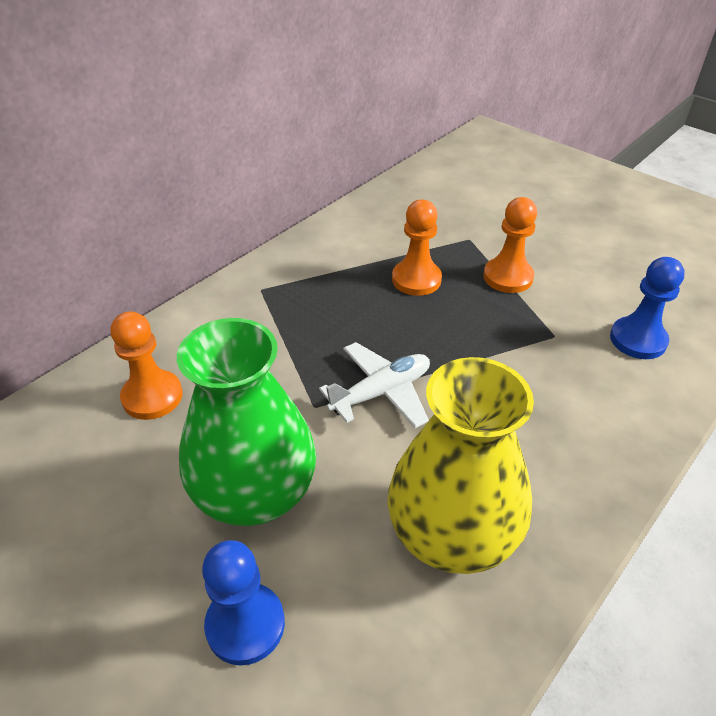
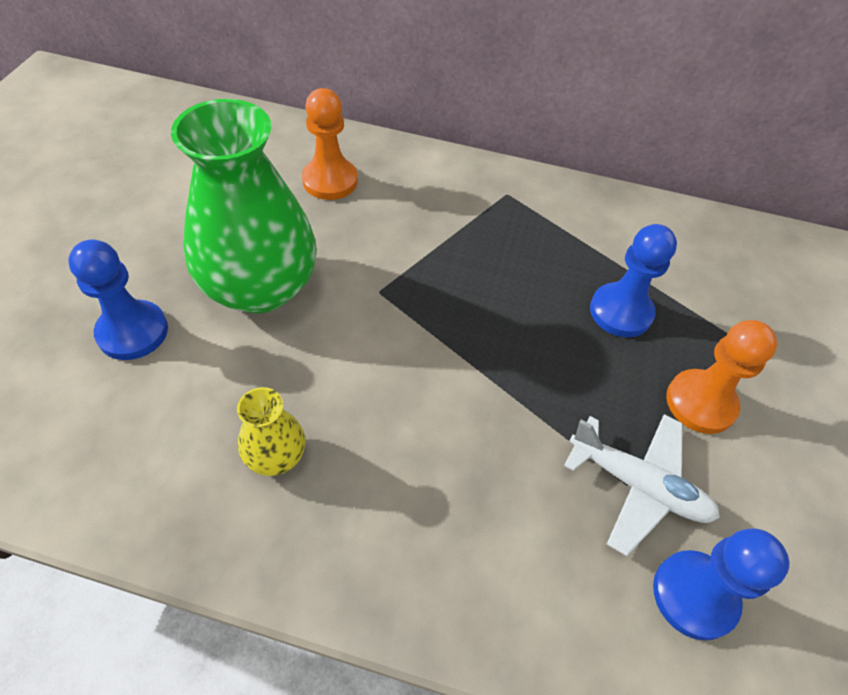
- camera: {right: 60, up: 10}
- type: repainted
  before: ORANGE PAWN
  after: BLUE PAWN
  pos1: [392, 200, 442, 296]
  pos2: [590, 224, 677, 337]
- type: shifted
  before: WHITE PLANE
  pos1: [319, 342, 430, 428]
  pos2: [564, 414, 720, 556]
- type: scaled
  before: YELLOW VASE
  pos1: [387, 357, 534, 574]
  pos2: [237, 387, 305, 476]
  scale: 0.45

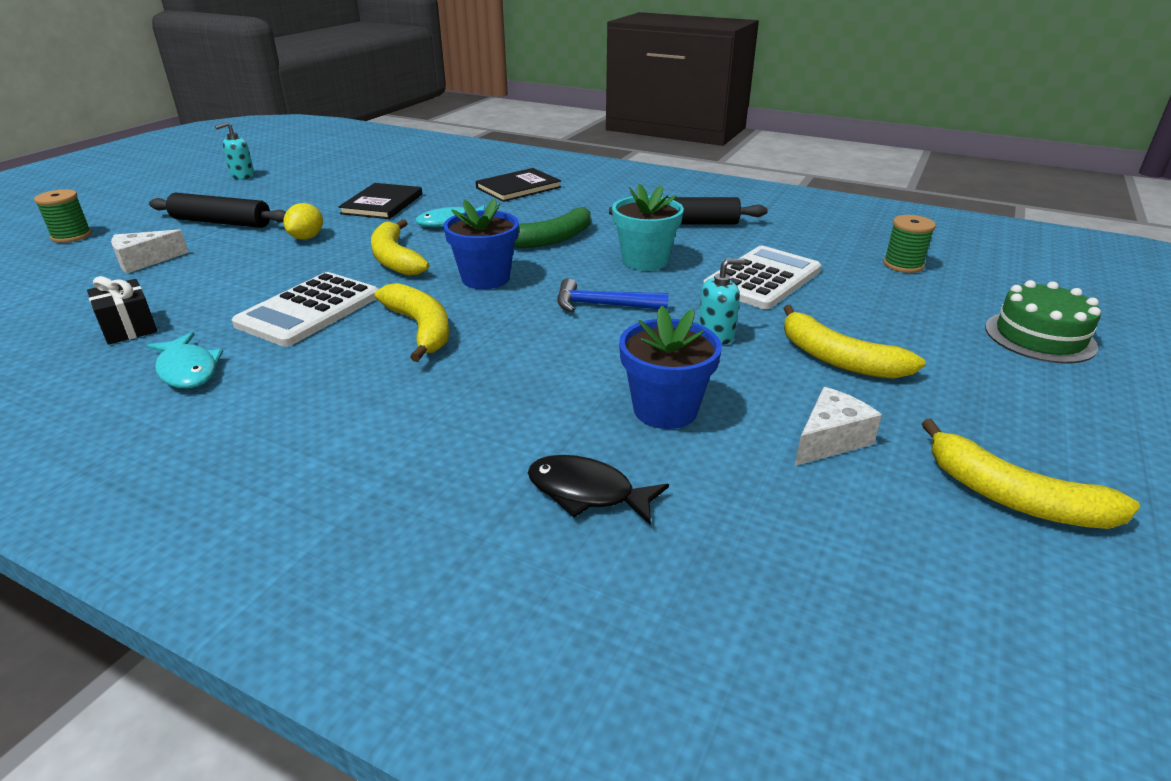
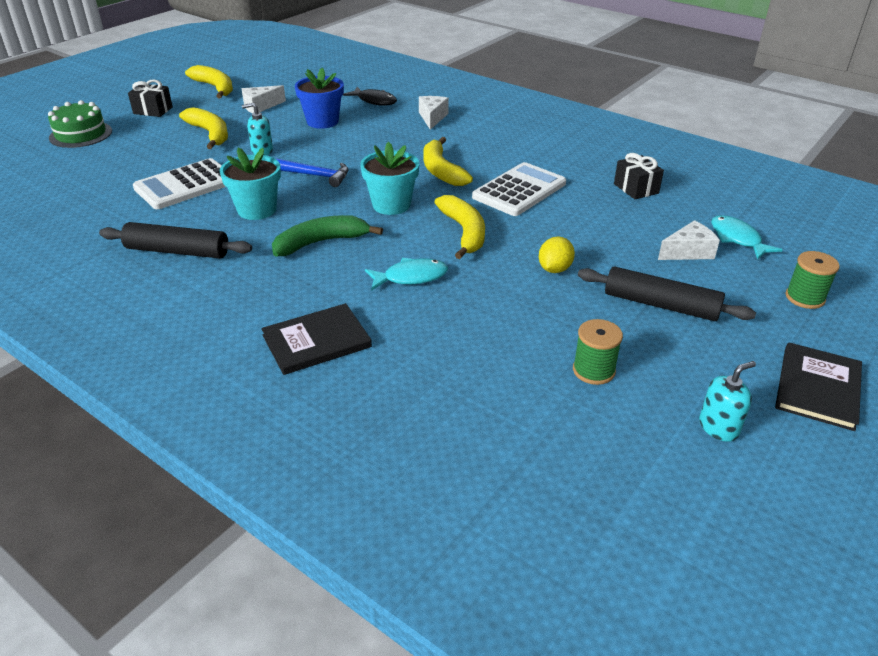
- camera: {right: -170, up: 5}
- type: shifted
  before: BLACK BOOK
  pos1: [338, 183, 422, 219]
  pos2: [775, 342, 862, 431]
- type: repainted
  before: BLUE FLOWER POT
  after: TURQUOISE FLOWER POT
  pos1: [443, 199, 519, 289]
  pos2: [360, 142, 419, 215]
- type: shifted
  before: GREEN SPOOL
  pos1: [883, 215, 936, 273]
  pos2: [573, 319, 623, 385]
- type: shifted
  before: TURQUOISE FISH
  pos1: [146, 332, 223, 388]
  pos2: [711, 215, 782, 260]
- type: new
  after: BLACK GIFT
  pos2: [128, 80, 173, 117]
- type: new
  after: WHITE CHEESE
  pos2: [419, 96, 449, 130]

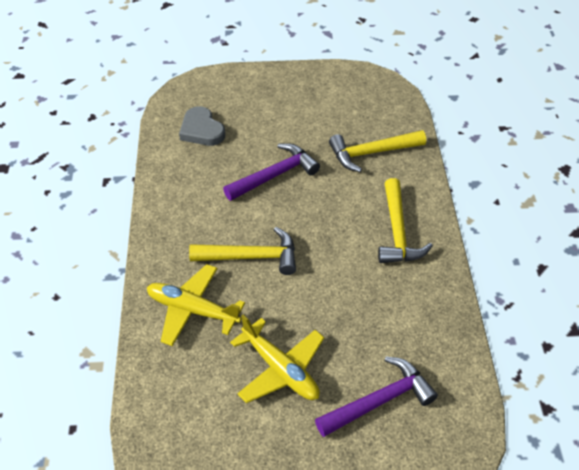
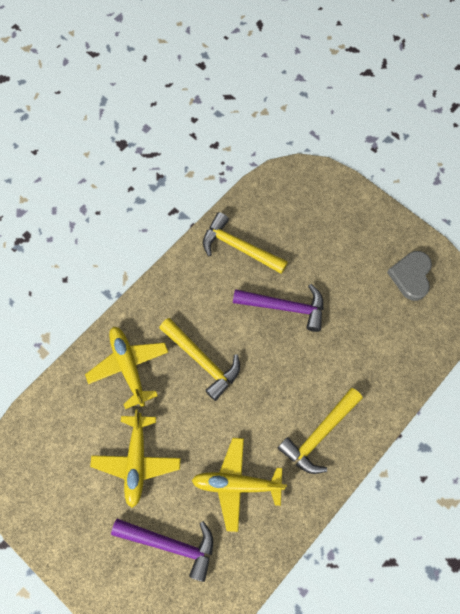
- camera: {right: 45, up: 20}
- type: shifted
  before: GREY HEART
  pos1: [179, 106, 225, 146]
  pos2: [387, 251, 432, 301]
- type: shifted
  before: YELLOW HAMMER
  pos1: [329, 130, 426, 172]
  pos2: [203, 212, 288, 274]
- type: new
  after: YELLOW PLANE
  pos2: [191, 438, 287, 532]

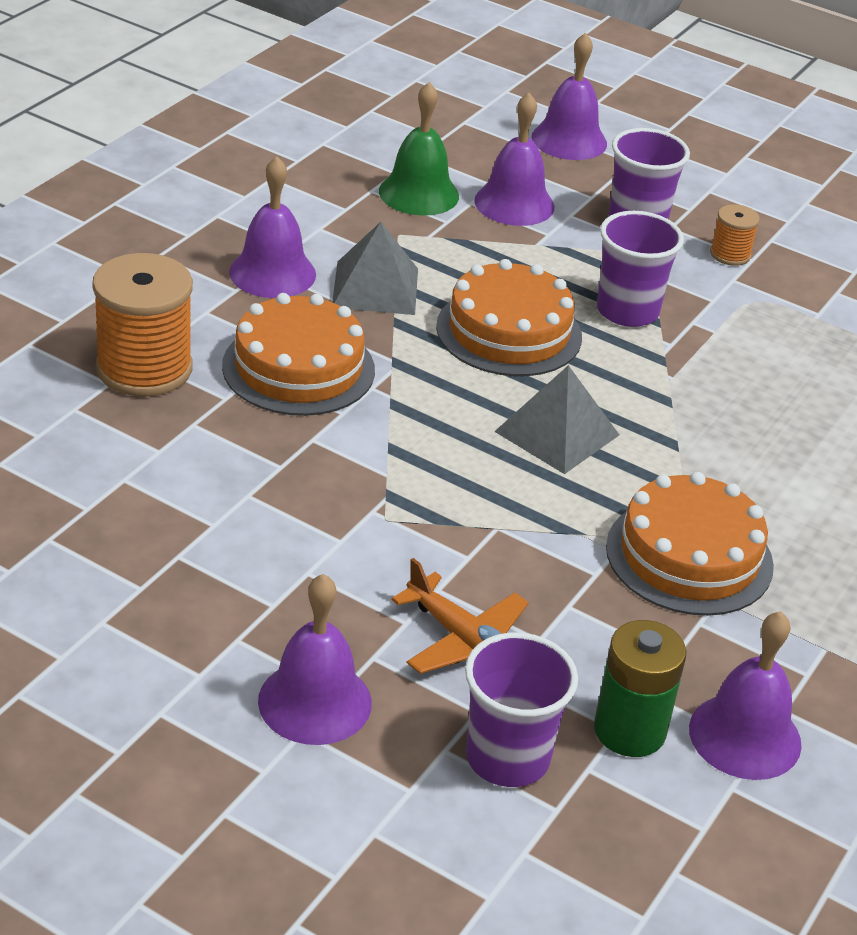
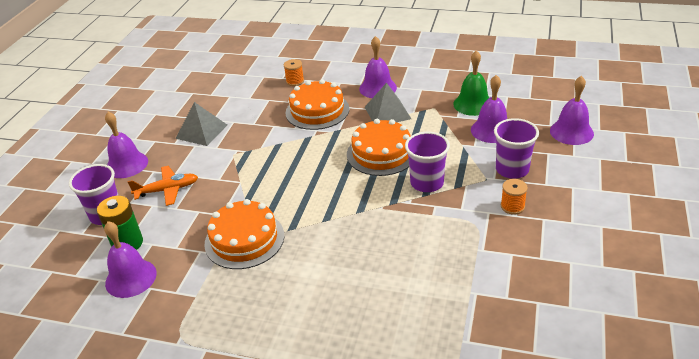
- camera: {right: 80, up: 0}
- type: scaled
  before: ORANGE SPOOL
  pos1: [92, 253, 193, 397]
  pos2: [284, 59, 304, 86]
  scale: 0.49
- type: shifted
  before: GREY PYRAMID
  pos1: [494, 365, 619, 474]
  pos2: [176, 102, 227, 146]
- type: rotated
  before: ORANGE PLANE
  pos1: [391, 558, 529, 674]
  pos2: [127, 166, 198, 206]
  turn: -135

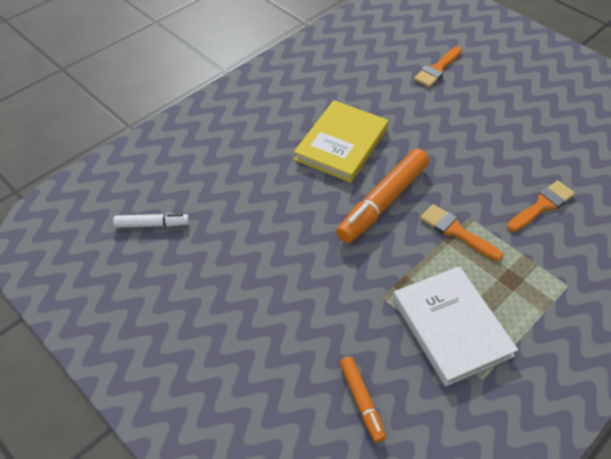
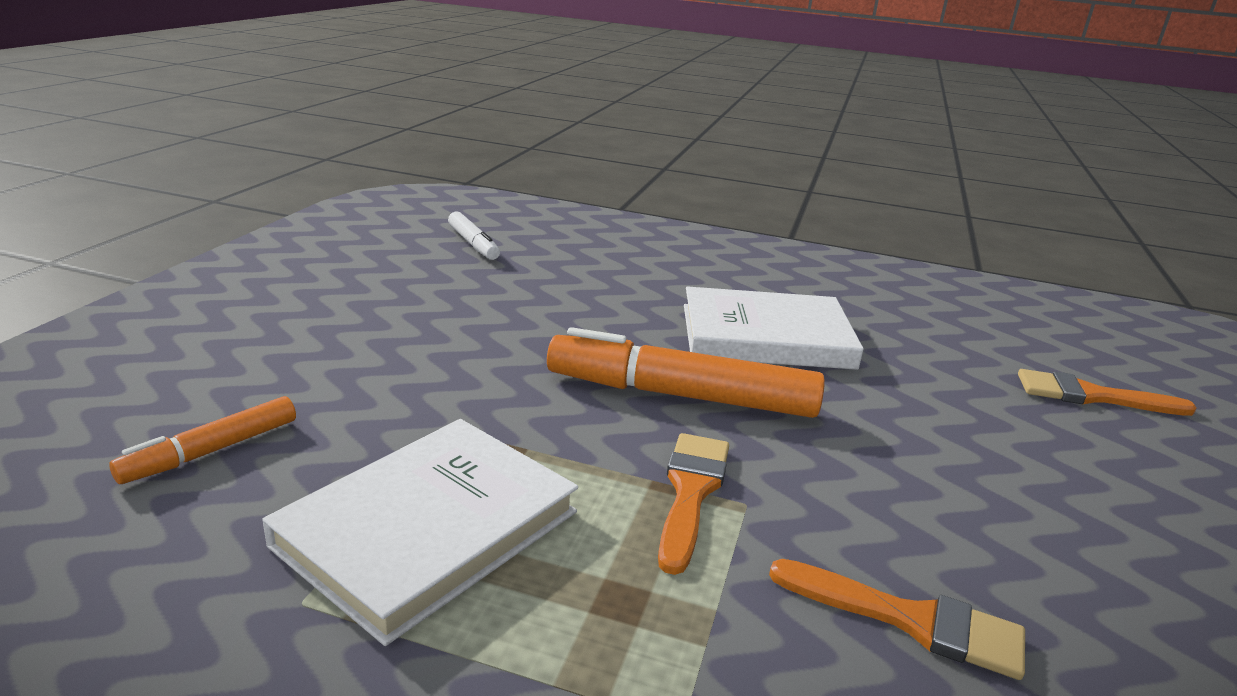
- camera: {right: 60, up: -25}
- type: repainted
  before: YELLOW BOOK
  after: WHITE BOOK
  pos1: [294, 100, 389, 183]
  pos2: [684, 286, 864, 370]

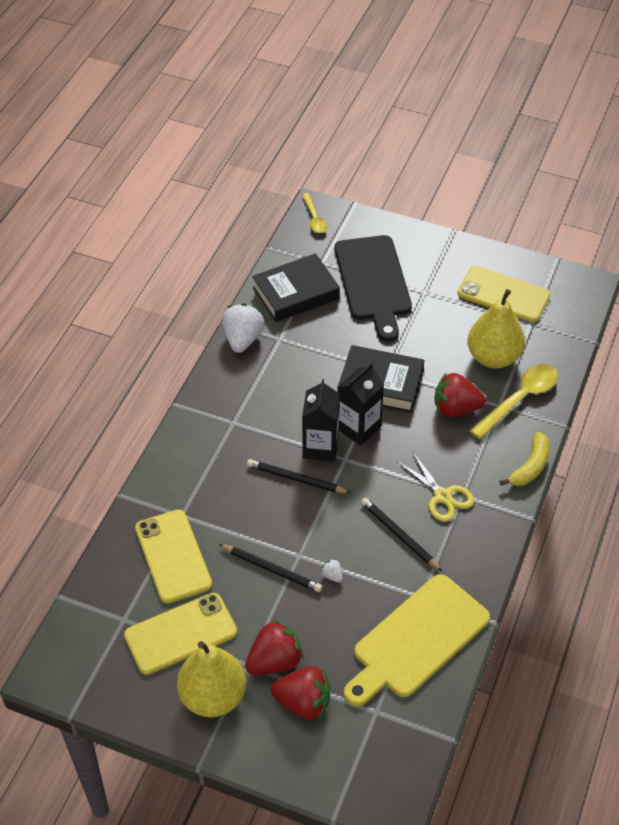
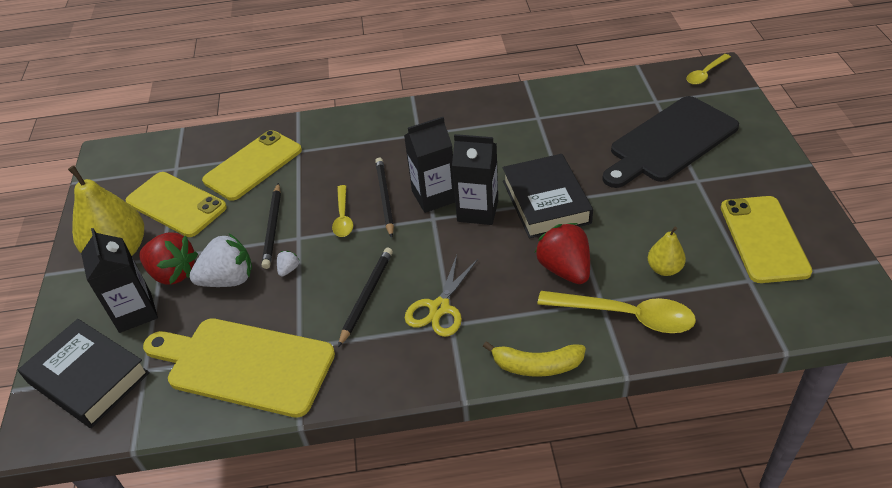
- camera: {right: 65, up: -5}
- type: shifted
  before: BLACK BOOK
  pos1: [252, 253, 340, 322]
  pos2: [18, 319, 150, 428]
- type: scaled
  before: YELLOW PEAR
  pos1: [467, 289, 525, 368]
  pos2: [648, 227, 686, 276]
  scale: 0.5
- type: shifted
  before: WHITE STRAWBERRY
  pos1: [222, 303, 265, 353]
  pos2: [189, 234, 252, 287]
- type: swapped
  before: RED STRAWBERRY
  after: BLACK CARTON
  pos1: [271, 666, 331, 720]
  pos2: [81, 228, 158, 333]
- type: new
  after: YELLOW SPOON
  pos2: [332, 185, 353, 237]

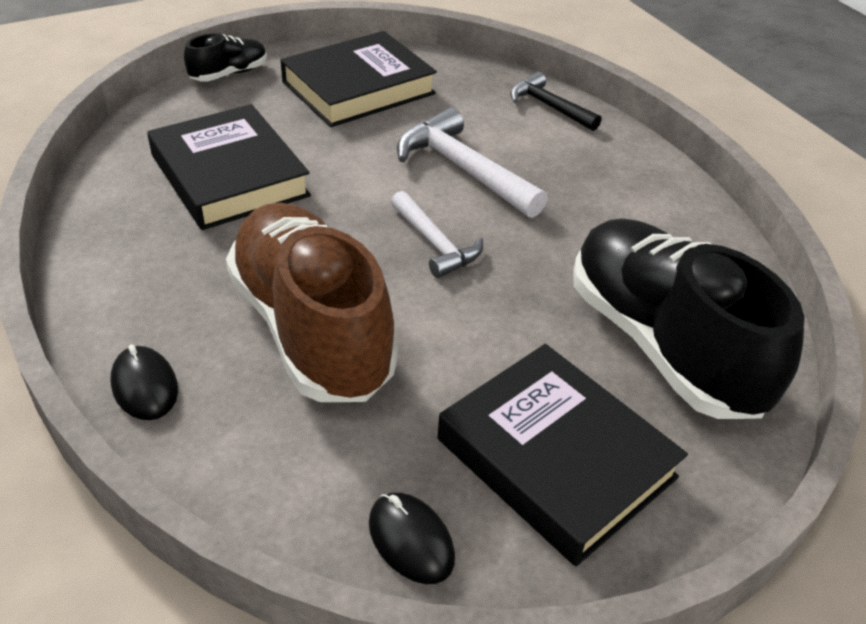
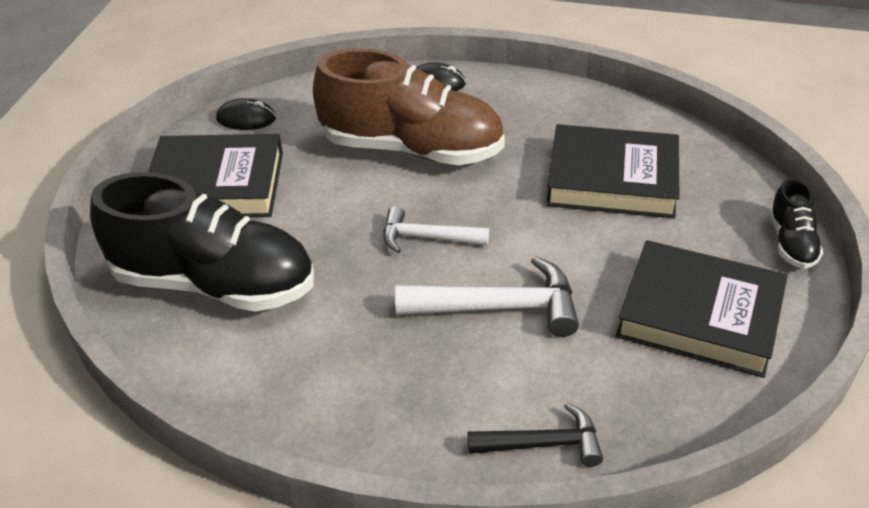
- camera: {right: 135, up: 0}
- type: rotated
  before: BLACK BOOK
  pos1: [281, 31, 437, 127]
  pos2: [616, 240, 788, 378]
  turn: -75

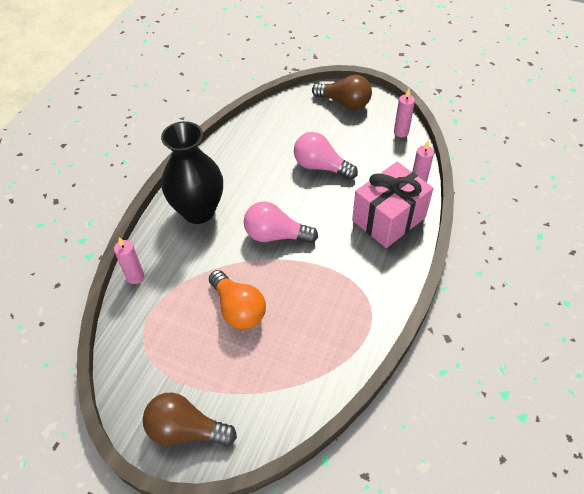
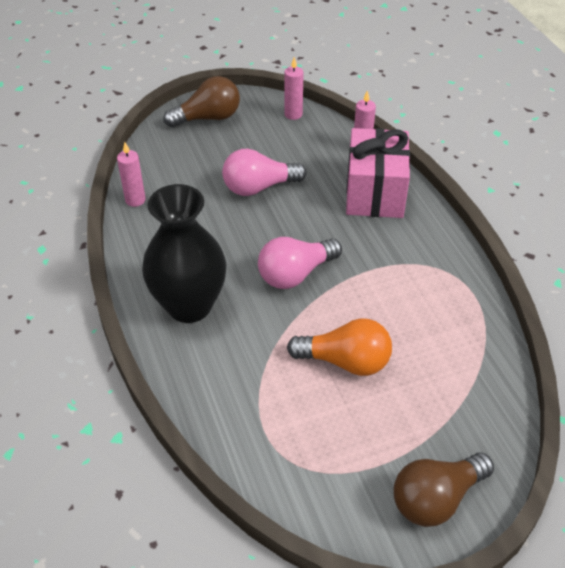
- camera: {right: -45, up: -5}
- type: shifted
  before: PINK CANDLE
  pos1: [114, 237, 144, 284]
  pos2: [117, 142, 146, 207]

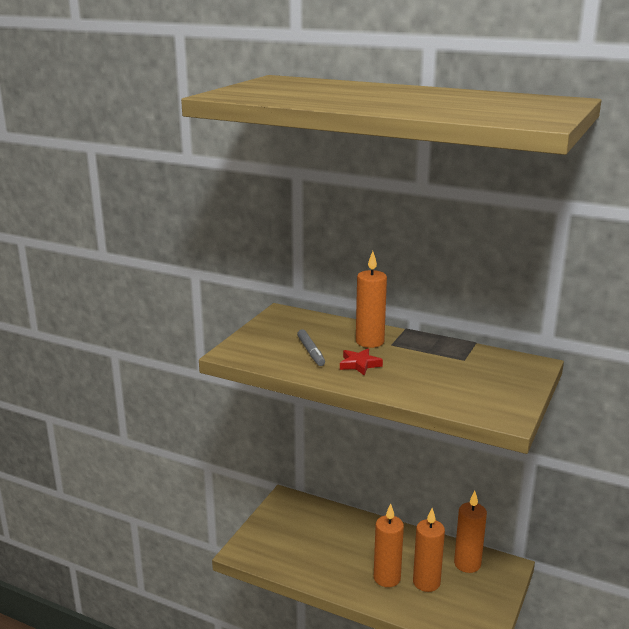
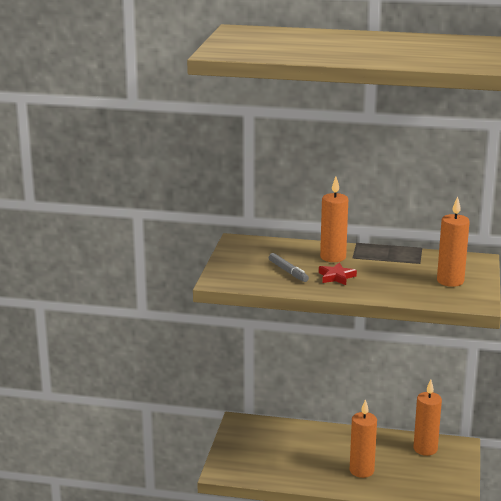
- camera: {right: -15, up: 0}
- type: shifted
  before: ORANGE CANDLE
  pos1: [413, 508, 445, 592]
  pos2: [437, 196, 470, 287]

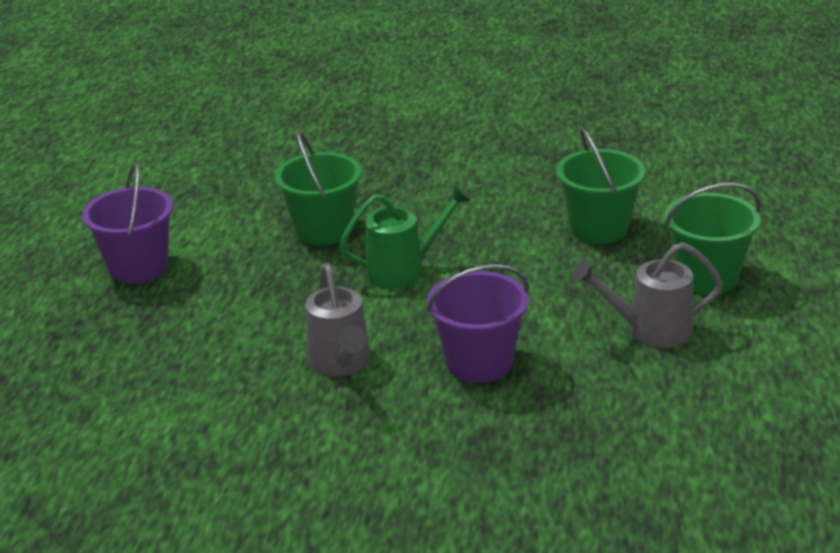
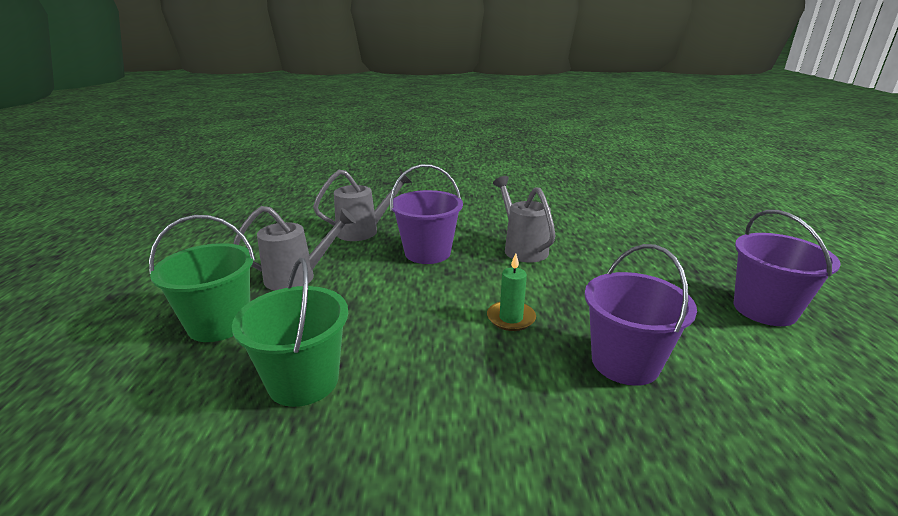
- camera: {right: 170, up: -5}
- type: repainted
  before: GREEN BUCKET
  after: PURPLE BUCKET
  pos1: [275, 131, 362, 246]
  pos2: [585, 244, 697, 386]
- type: swapped
  before: GREEN WATERING CAN
  after: GREEN CANDLE
  pos1: [339, 184, 471, 289]
  pos2: [487, 253, 536, 331]
- type: new
  after: GREY WATERING CAN
  pos2: [313, 170, 412, 241]

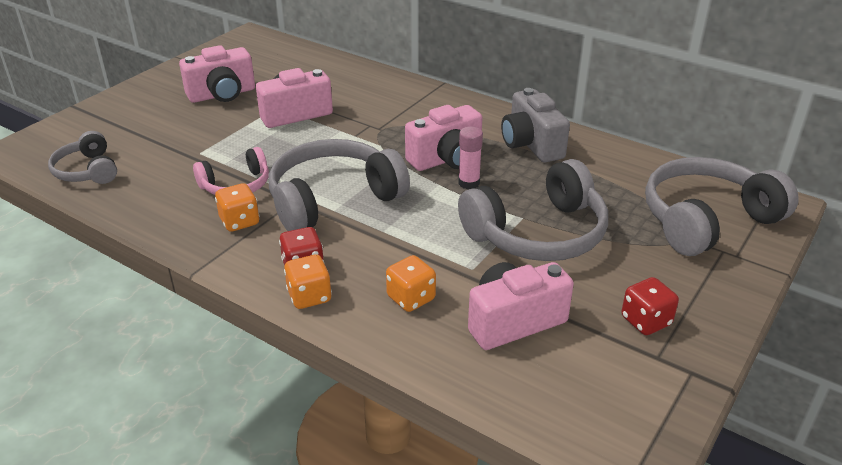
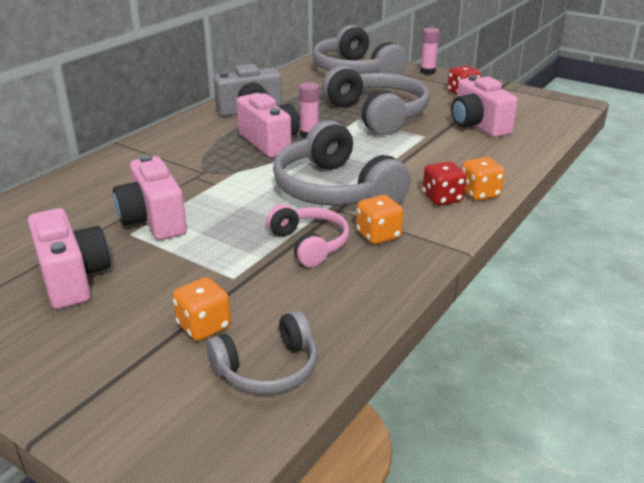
- camera: {right: -90, up: -5}
- type: shifted
  before: ORANGE DICE
  pos1: [386, 255, 436, 312]
  pos2: [173, 277, 231, 341]
- type: new
  after: PINK GLUE STICK
  pos2: [420, 28, 440, 75]

